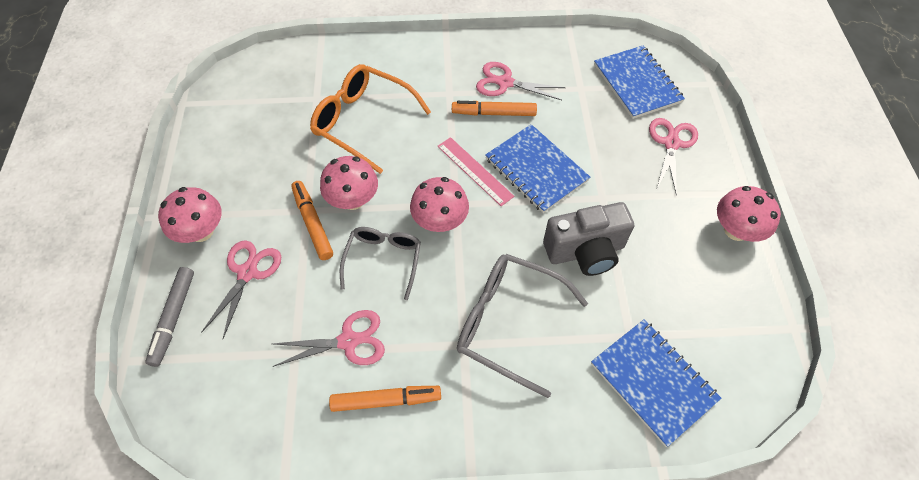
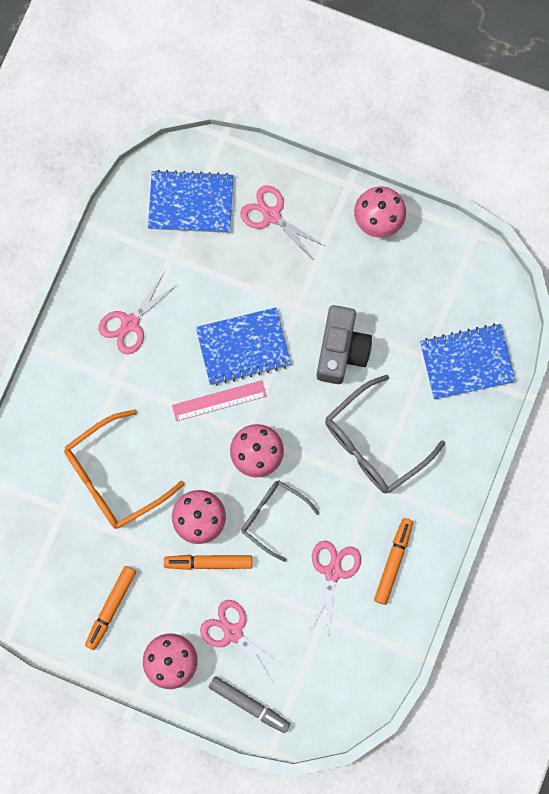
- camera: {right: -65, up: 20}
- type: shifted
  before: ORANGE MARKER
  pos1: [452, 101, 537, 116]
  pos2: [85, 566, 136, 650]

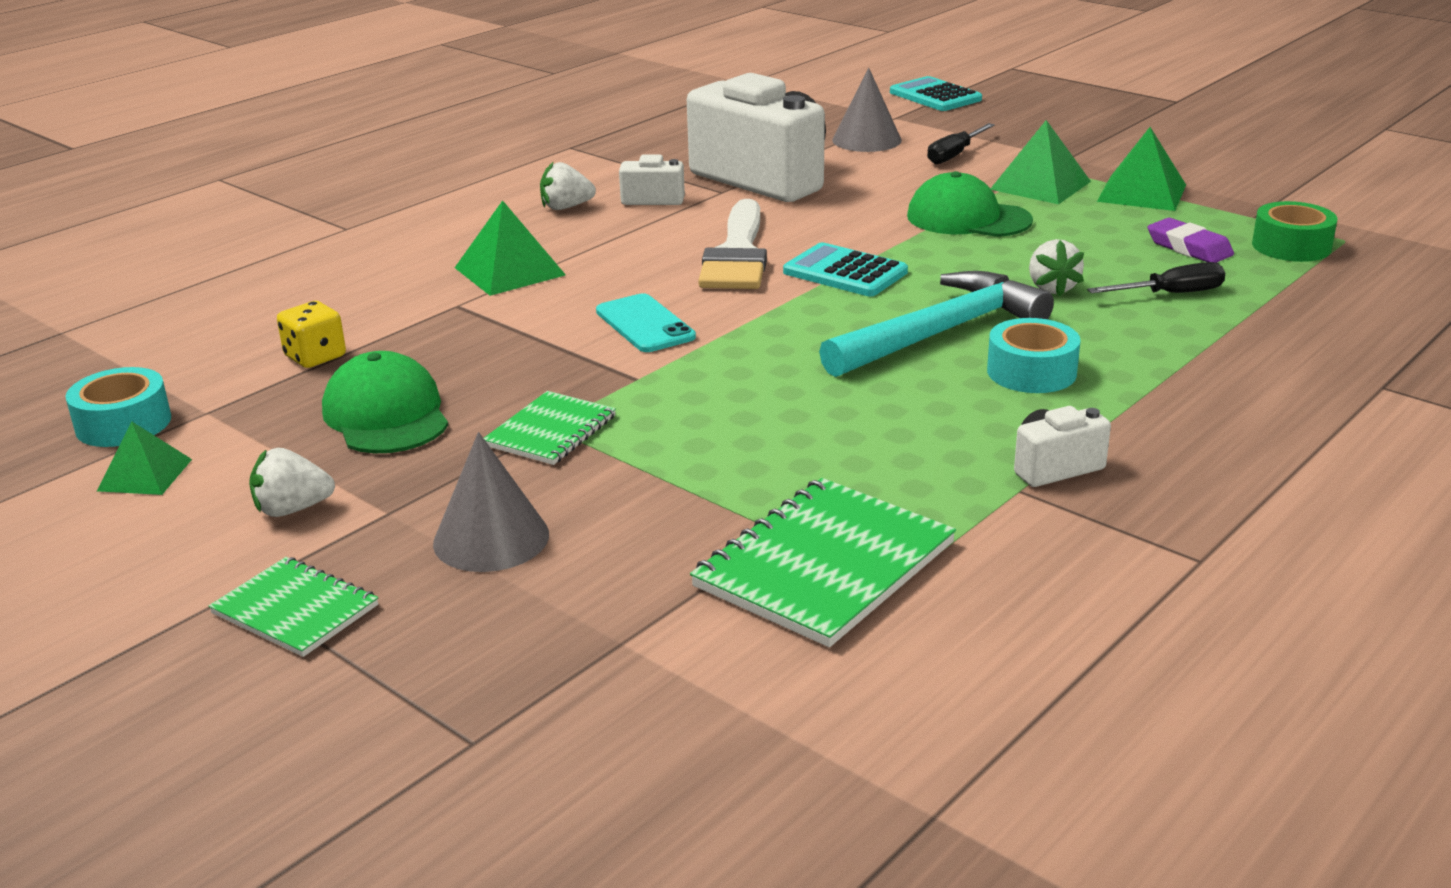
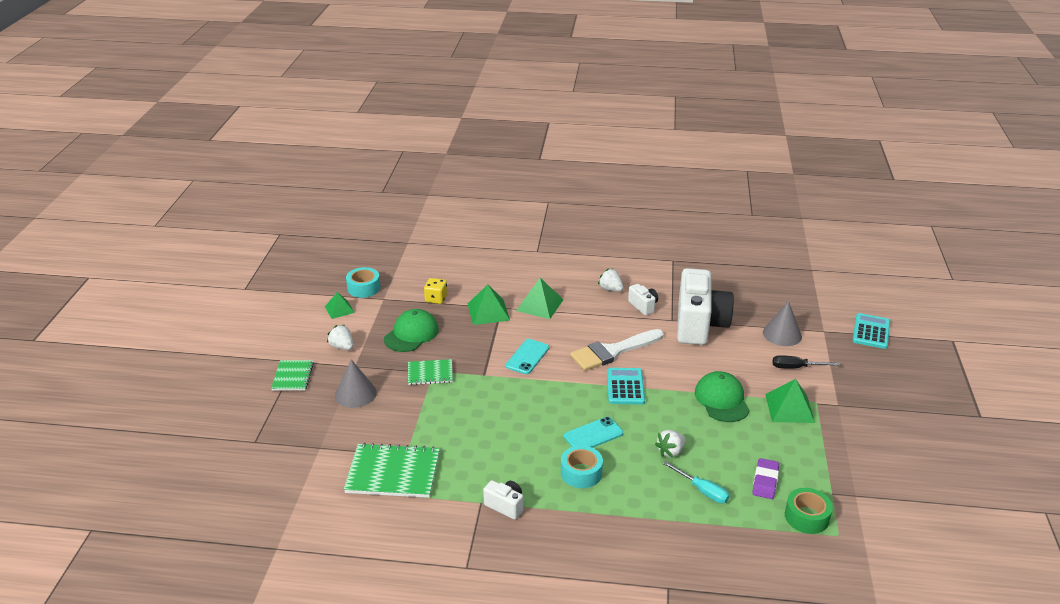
- camera: {right: 55, up: 5}
- type: shifted
  before: GREEN PYRAMID
  pos1: [1097, 127, 1186, 211]
  pos2: [468, 284, 510, 325]
- type: repainted
  before: BLACK SCREWDRIVER
  after: TURQUOISE SCREWDRIVER
  pos1: [1087, 262, 1225, 293]
  pos2: [664, 462, 730, 504]
- type: swapped
  before: TURQUOISE HAMMER
  after: TURQUOISE PHONE
  pos1: [819, 271, 1054, 377]
  pos2: [564, 417, 623, 448]

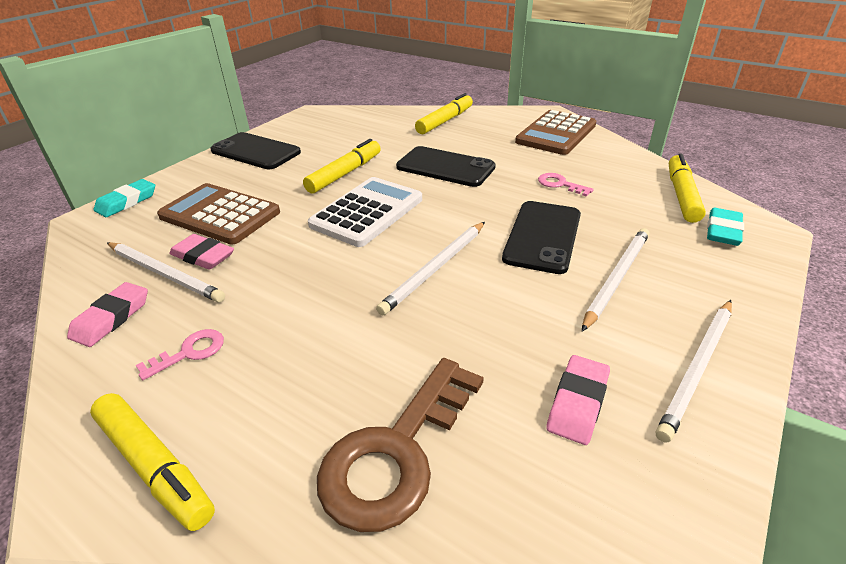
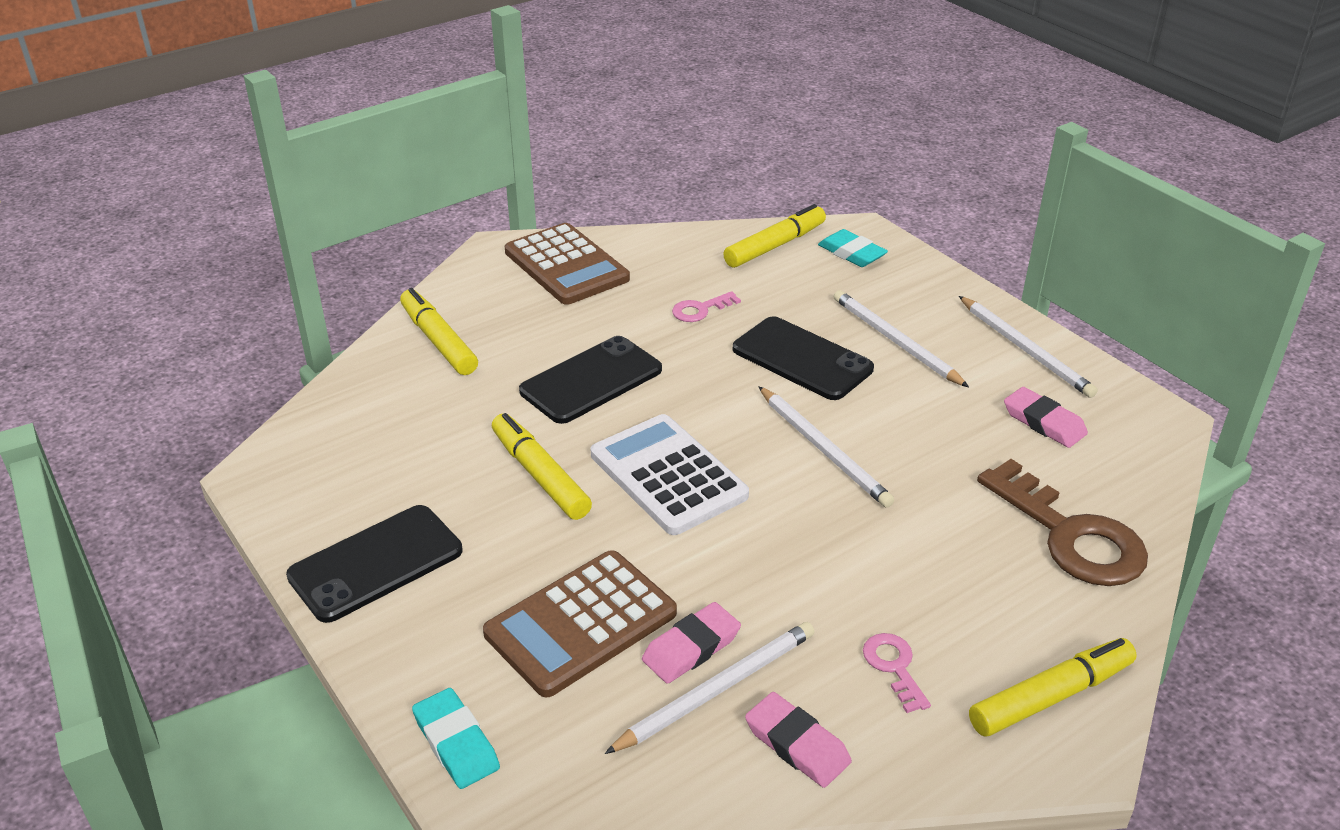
- camera: {right: -70, up: 0}
- type: rotated
  before: YELLOW MARKER
  pos1: [669, 153, 706, 223]
  pos2: [723, 204, 826, 268]
  turn: 105

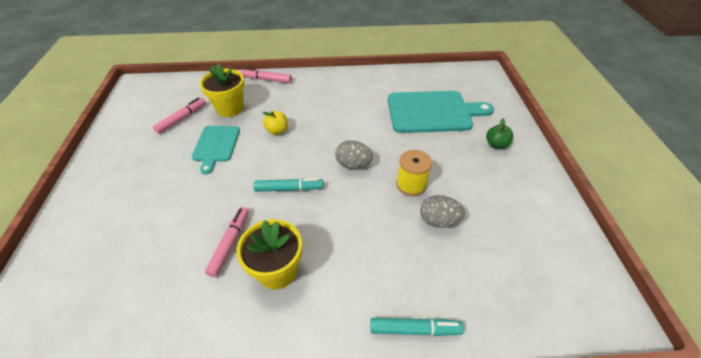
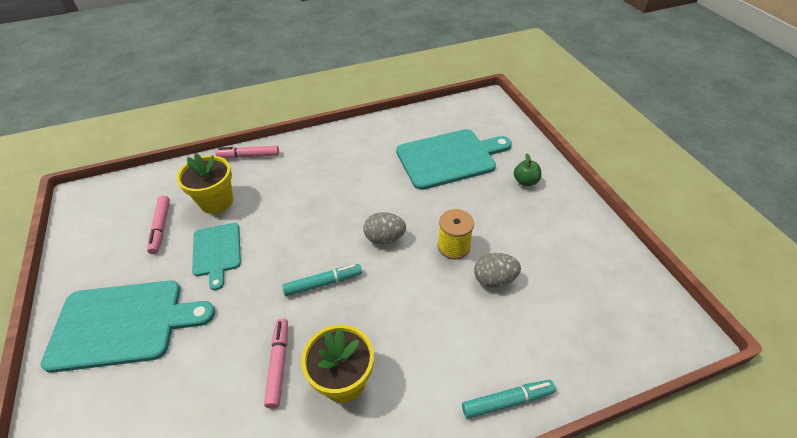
- camera: {right: -15, up: 0}
- type: rotated
  before: PINK MARKER
  pos1: [153, 97, 206, 134]
  pos2: [147, 196, 170, 254]
  turn: 150
- type: gone
  before: YELLOW APPLE
  pos1: [262, 111, 288, 135]
- type: new
  after: TURQUOISE CUTTING BOARD
  pos2: [41, 280, 215, 373]

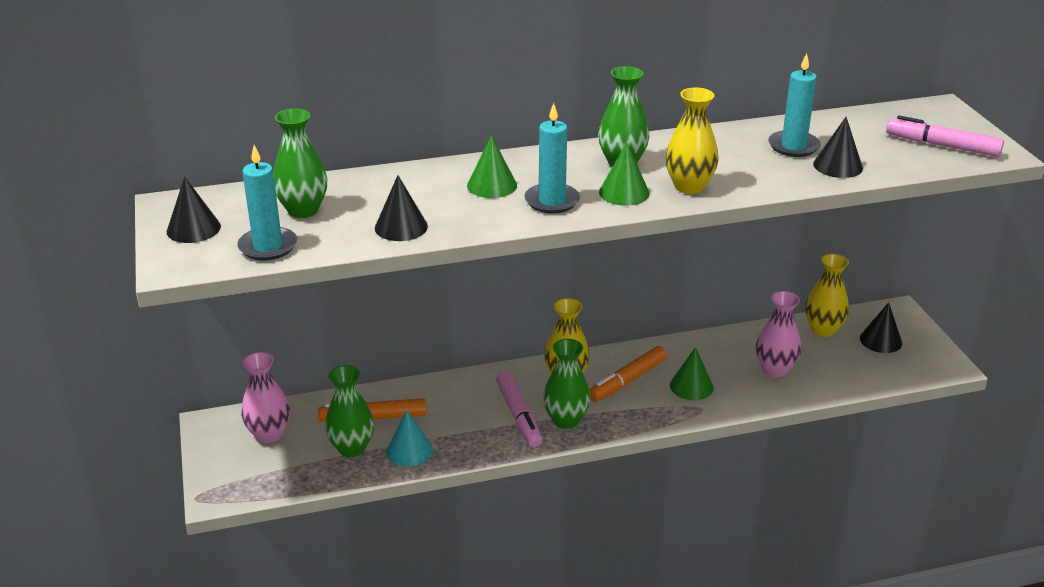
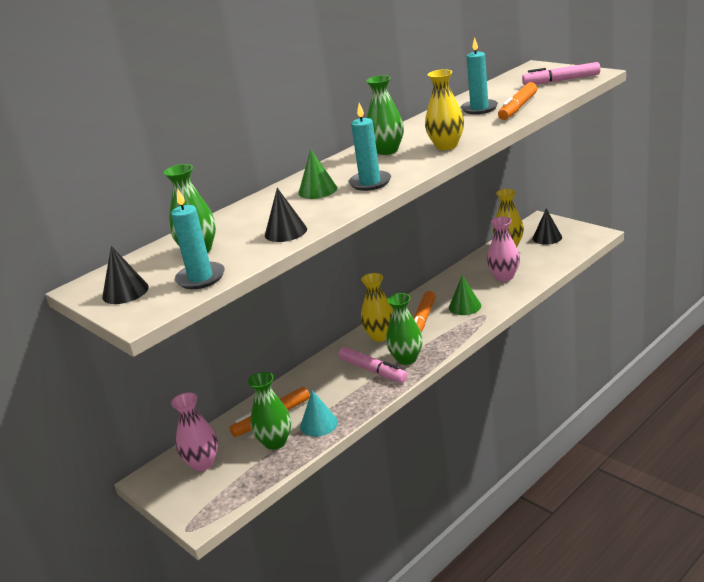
- camera: {right: -25, up: -5}
- type: swapped
  before: BLACK CONE
  after: ORANGE MARKER
  pos1: [813, 117, 863, 178]
  pos2: [498, 82, 537, 120]
- type: gone
  before: GREEN CONE
  pos1: [599, 142, 650, 206]

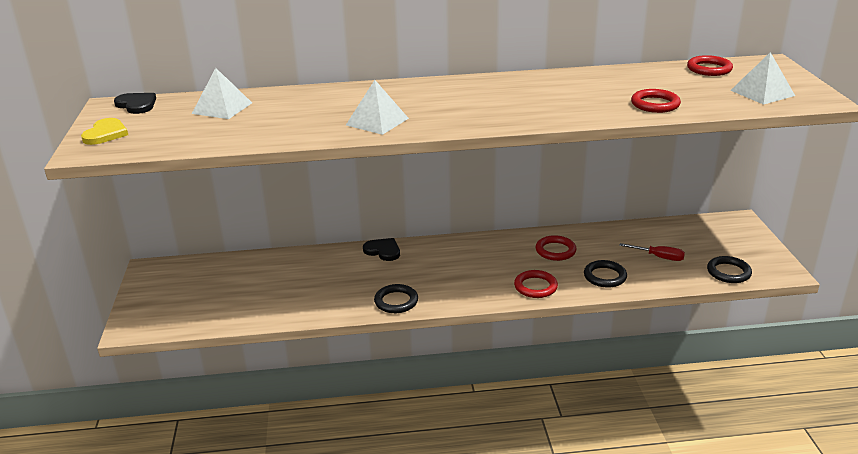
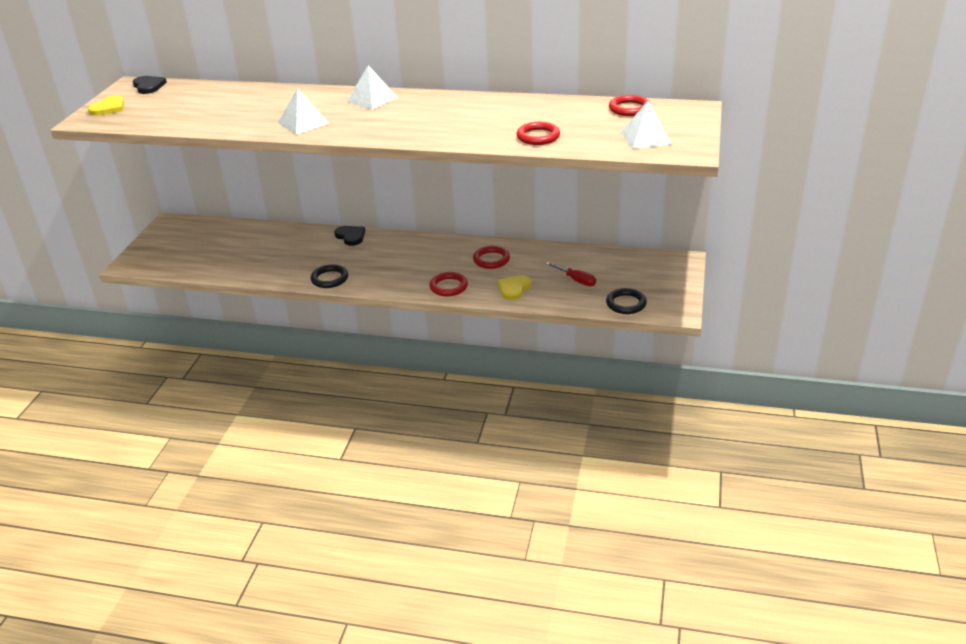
- camera: {right: 20, up: 5}
- type: shifted
  before: WHITE PYRAMID
  pos1: [192, 68, 252, 119]
  pos2: [347, 65, 398, 110]
- type: swapped
  before: BLACK RING
  after: YELLOW HEART
  pos1: [584, 260, 627, 288]
  pos2: [498, 275, 531, 300]

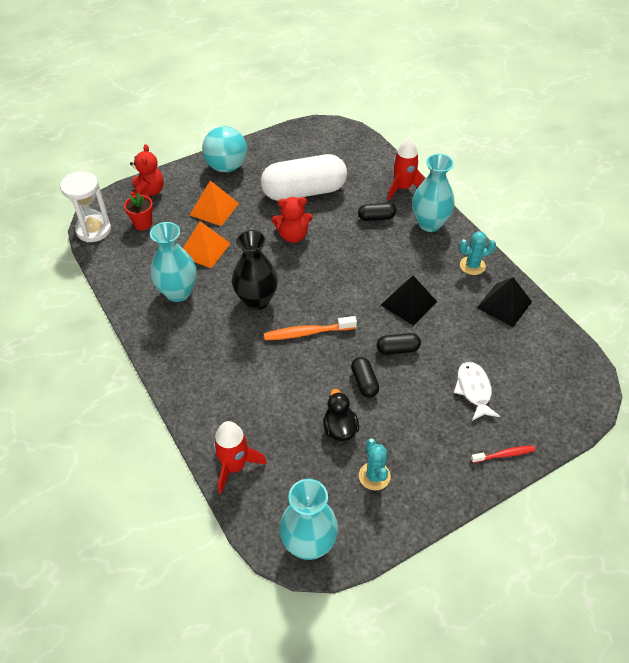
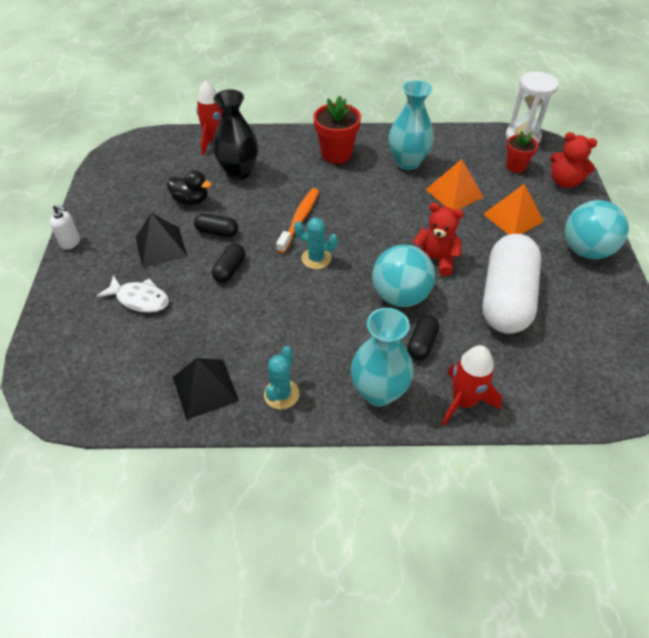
- camera: {right: 120, up: 0}
- type: rotated
  before: RED TEDDY BEAR
  pos1: [272, 197, 313, 243]
  pos2: [413, 203, 464, 276]
  turn: 90
- type: shifted
  before: BLACK VASE
  pos1: [232, 230, 278, 310]
  pos2: [213, 89, 258, 180]
- type: shifted
  before: BLACK PYRAMID
  pos1: [381, 276, 437, 326]
  pos2: [135, 213, 187, 268]
- type: shifted
  before: TURQUOISE CACTUS
  pos1: [359, 439, 391, 490]
  pos2: [294, 218, 338, 269]
- type: gone
  before: RED TOOTHBRUSH
  pos1: [471, 445, 535, 463]
- type: gone
  before: TURQUOISE VASE
  pos1: [279, 479, 338, 560]
- type: new
  after: RED FLOWER POT
  pos2: [313, 96, 361, 164]
- type: new
  after: WHITE SOAP DISPENSER
  pos2: [50, 204, 80, 250]
- type: new
  after: TURQUOISE BALL
  pos2: [372, 245, 435, 307]

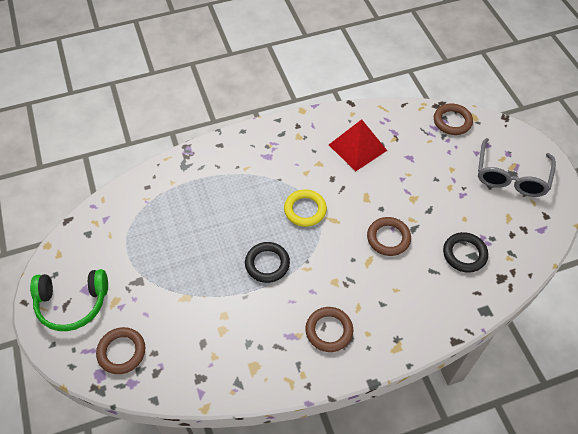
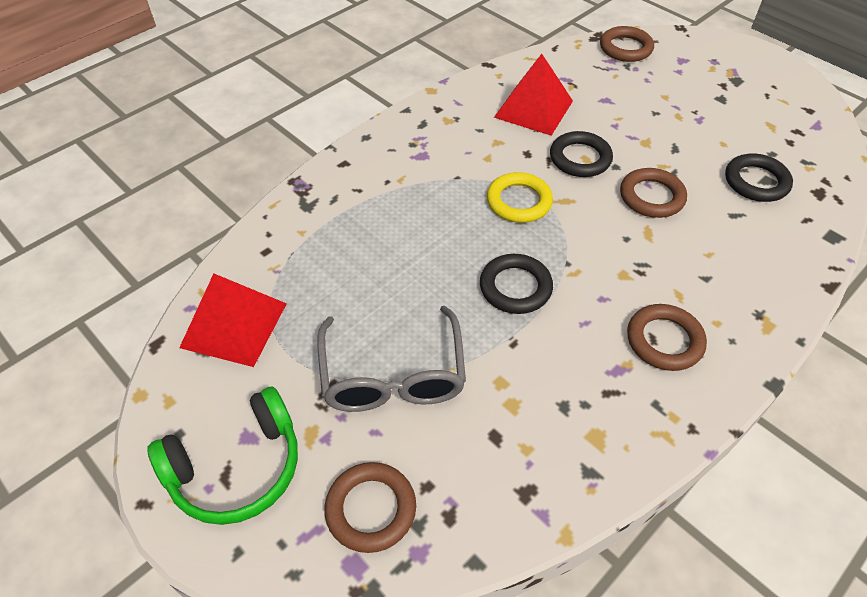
- camera: {right: -25, up: -5}
- type: shifted
  before: GREY GLASSES
  pos1: [478, 138, 556, 197]
  pos2: [317, 306, 466, 412]
- type: new
  after: BLACK RING
  pos2: [550, 131, 613, 177]
- type: new
  after: RED PYRAMID
  pos2: [179, 273, 287, 367]

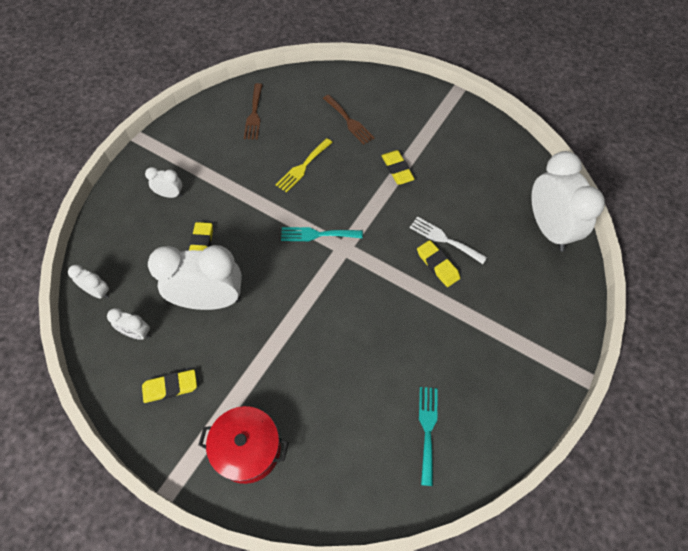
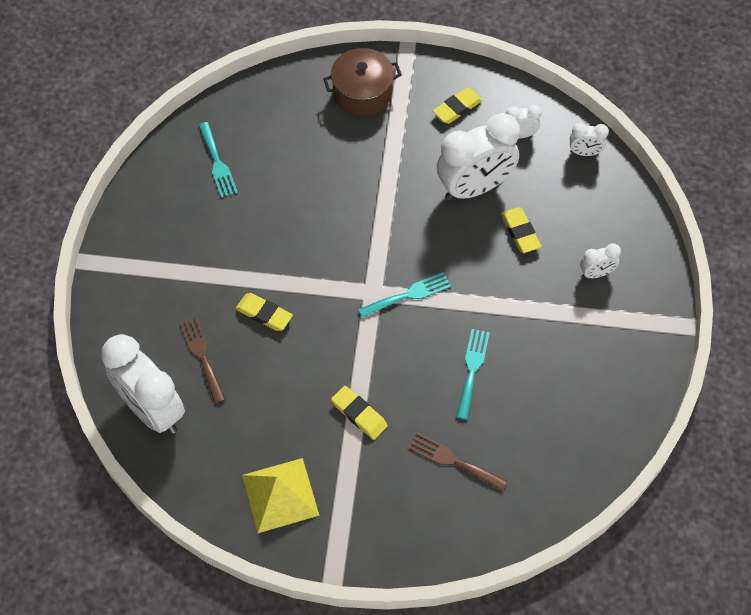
- camera: {right: 155, up: 0}
- type: shifted
  before: BROWN FORK
  pos1: [244, 83, 263, 140]
  pos2: [180, 317, 226, 404]
- type: repainted
  before: YELLOW FORK
  after: TURQUOISE FORK
  pos1: [276, 138, 333, 193]
  pos2: [456, 329, 490, 420]
- type: gone
  before: WHITE FORK
  pos1: [410, 217, 487, 264]
- type: repainted
  before: RED POT
  after: BROWN POT
  pos1: [199, 406, 289, 484]
  pos2: [323, 48, 402, 116]
- type: new
  after: YELLOW PYRAMID
  pos2: [242, 458, 320, 533]

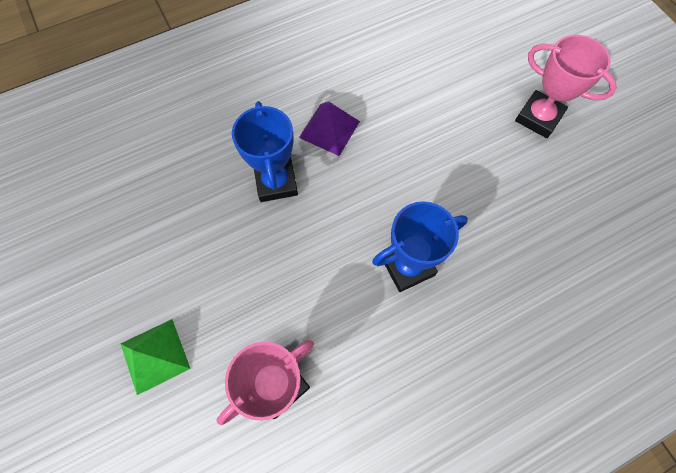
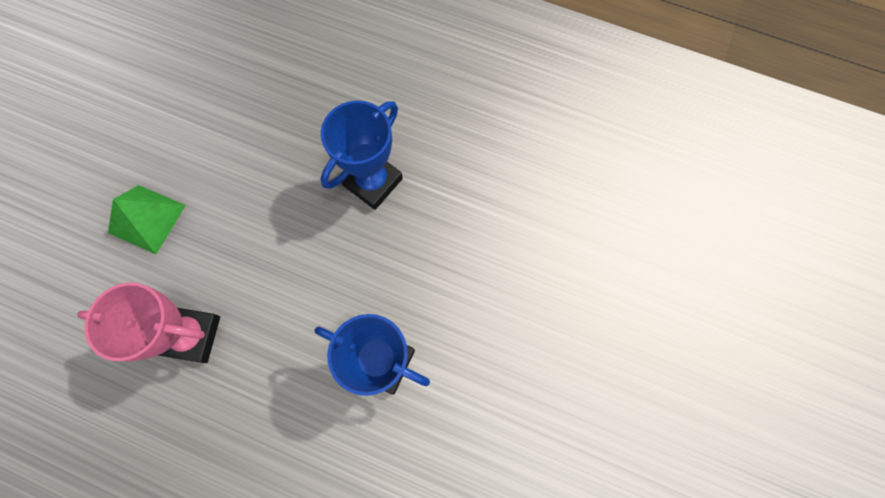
- camera: {right: 50, up: 5}
- type: gone
  before: PINK TROPHY
  pos1: [515, 35, 617, 138]
- type: gone
  before: PURPLE PYRAMID
  pos1: [299, 101, 360, 156]

